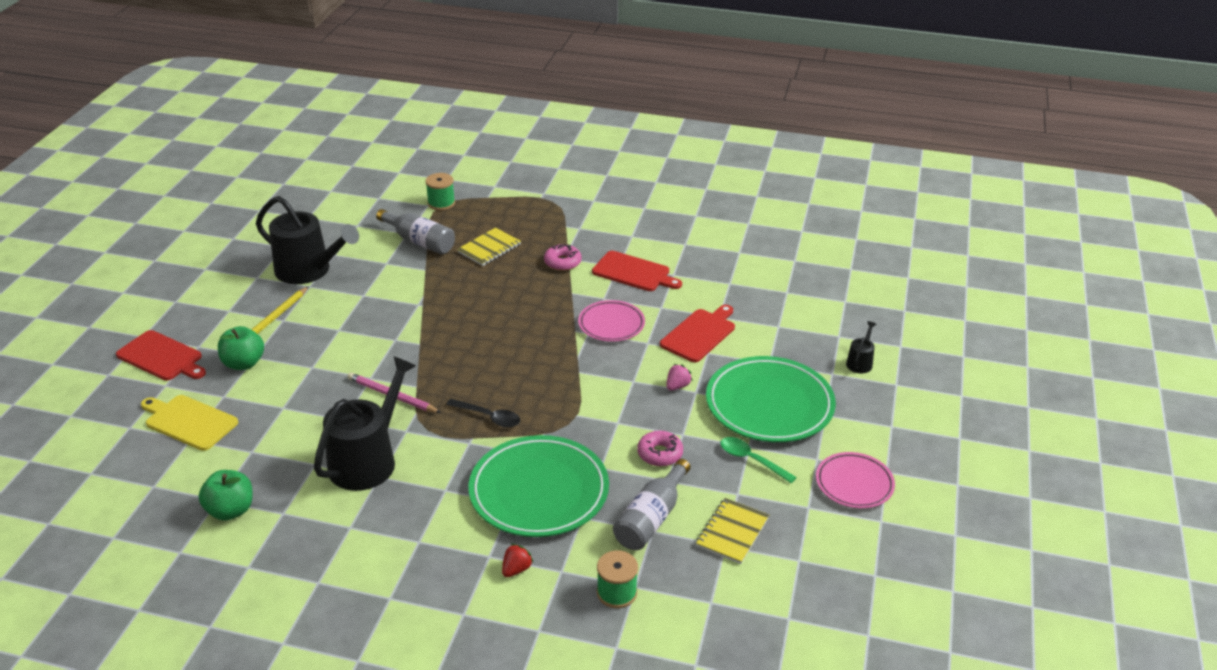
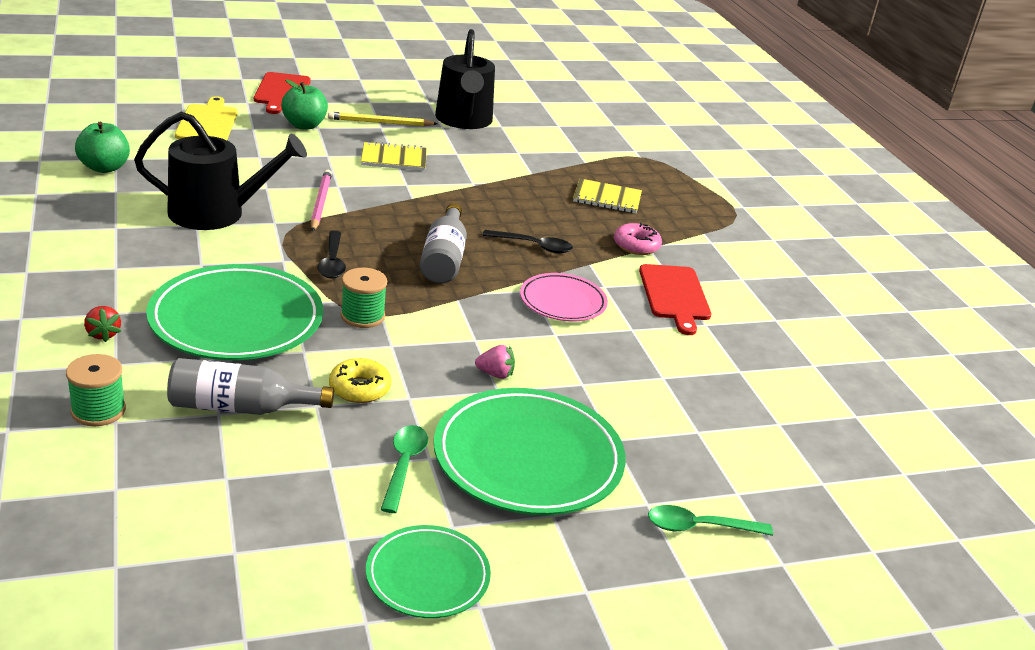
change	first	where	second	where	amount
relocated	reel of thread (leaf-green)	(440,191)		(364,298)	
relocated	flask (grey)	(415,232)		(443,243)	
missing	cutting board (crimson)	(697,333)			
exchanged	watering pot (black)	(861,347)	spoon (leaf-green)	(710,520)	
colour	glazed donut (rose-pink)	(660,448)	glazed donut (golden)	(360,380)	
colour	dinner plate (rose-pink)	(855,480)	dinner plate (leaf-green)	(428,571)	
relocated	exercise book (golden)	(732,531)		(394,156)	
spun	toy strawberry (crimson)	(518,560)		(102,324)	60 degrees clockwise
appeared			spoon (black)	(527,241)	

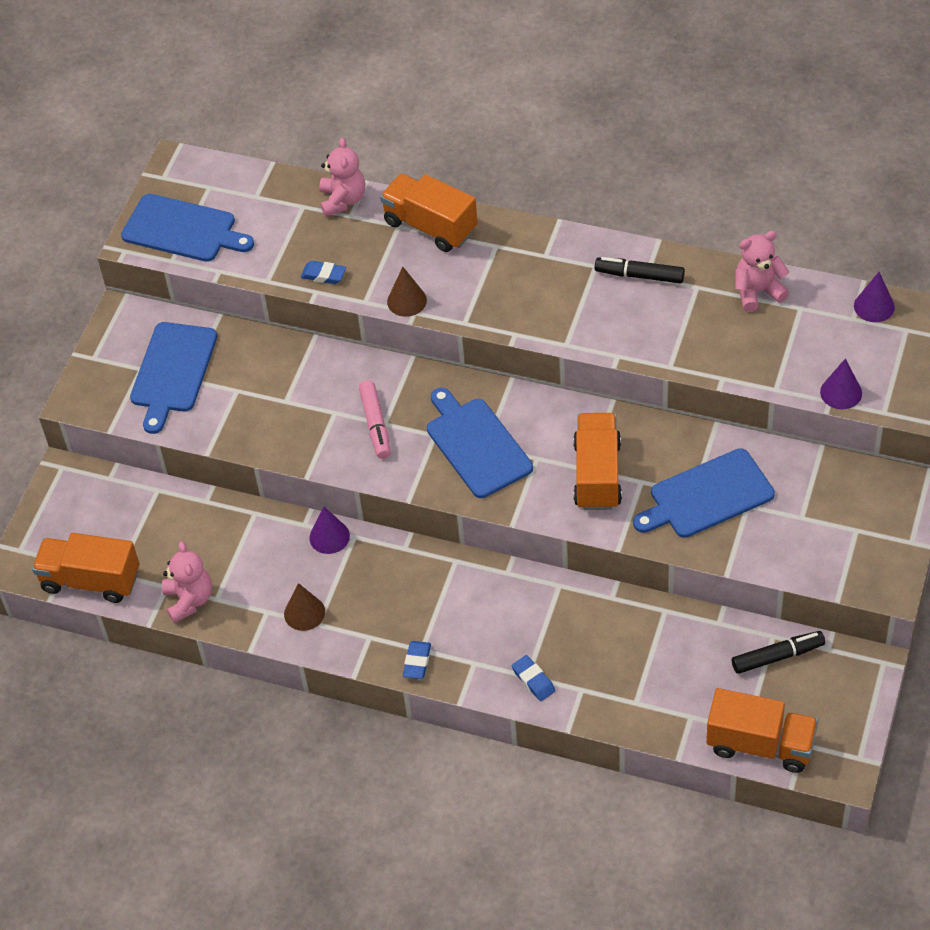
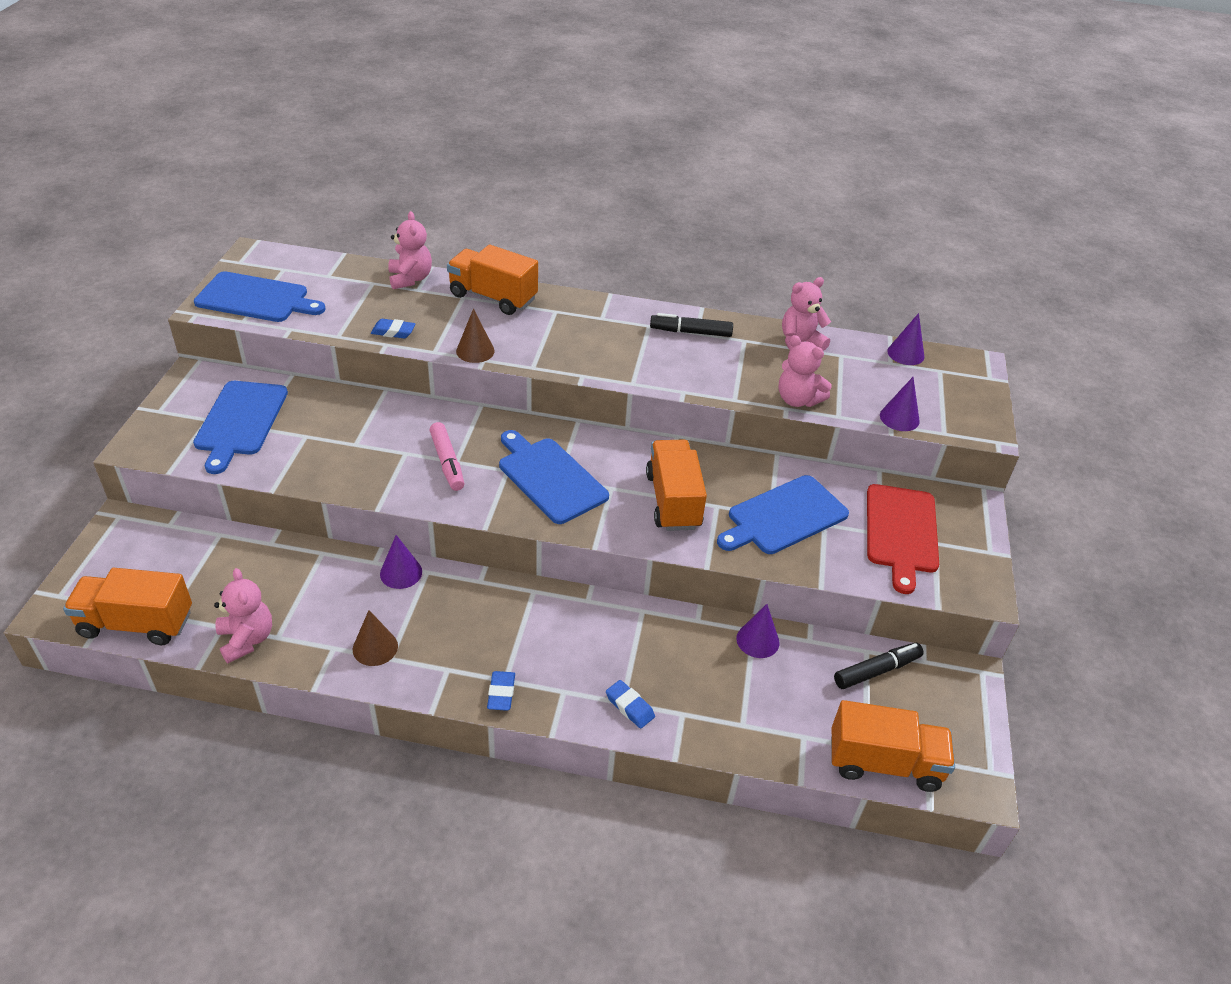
change	first	where	second	where	amount
appeared			stuffed bear (rose-pink)	(804,371)	
appeared			cutting board (crimson)	(903,539)	
appeared			solid cone (violet)	(757,631)	

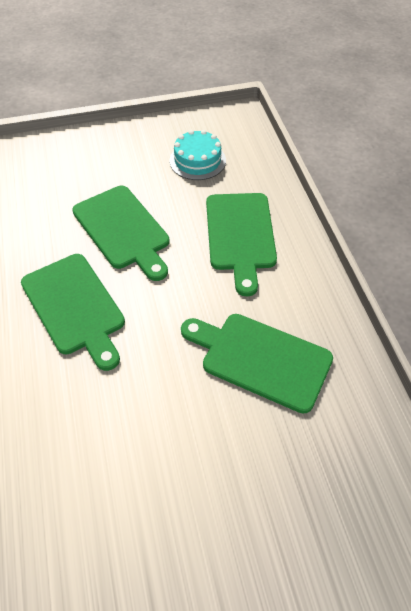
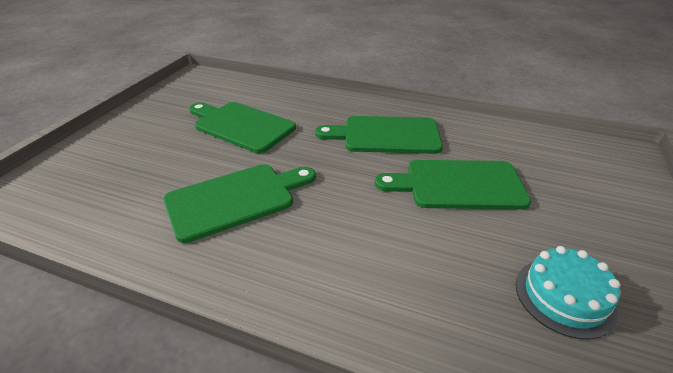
change	first	where	second	where	amount
relocated	cutting board (leaf-green)	(241,244)		(242,127)	

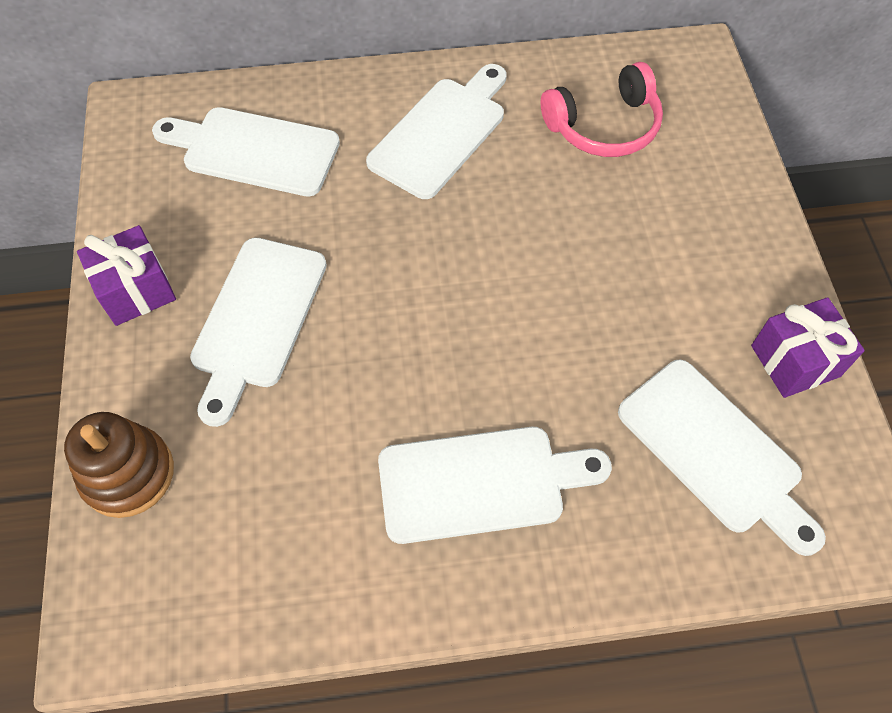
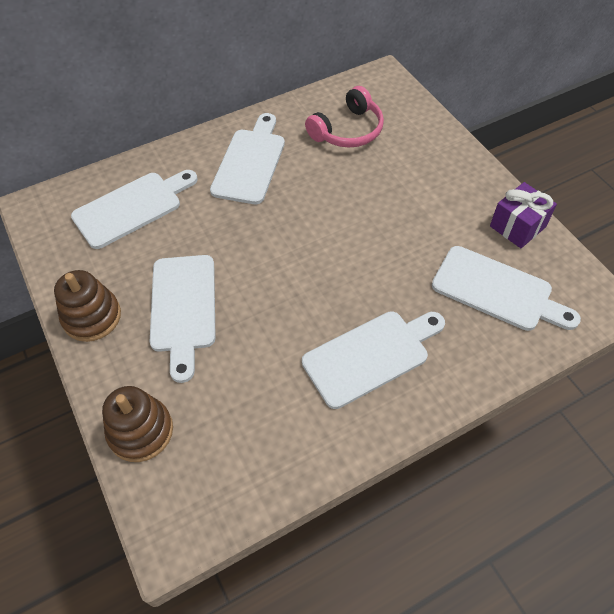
change	first	where	second	where	amount
spun	cutting board (snow-white)	(246,152)		(134,209)	150 degrees clockwise
exchanged	present (violet)	(126,275)	ring stacker (russet)	(87,306)	

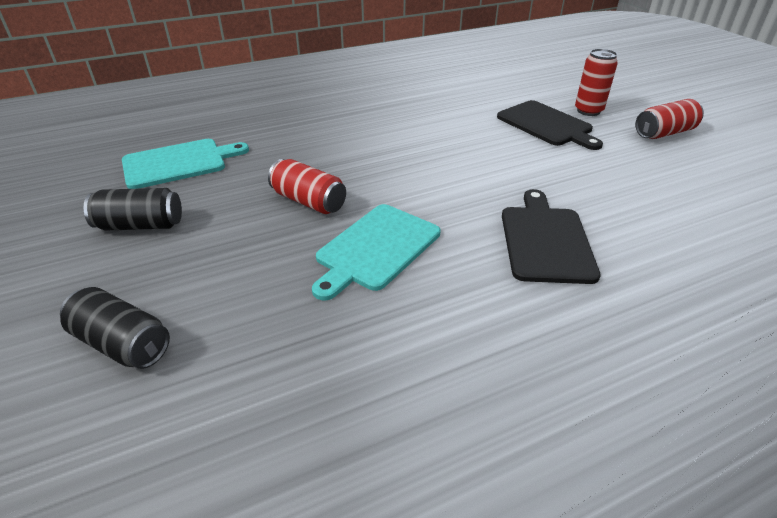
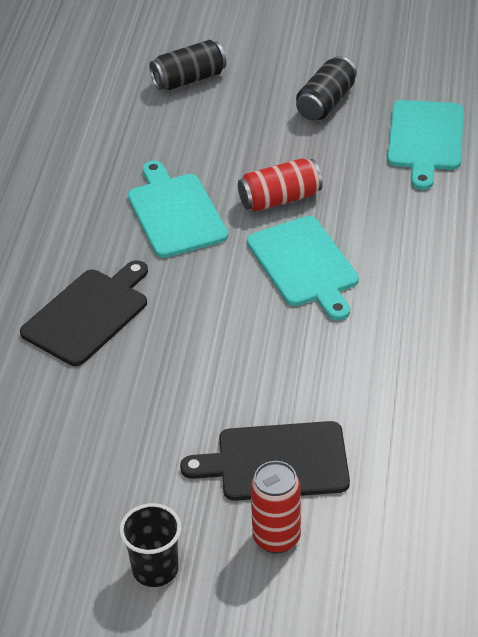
change	first	where	second	where	amount
exchanged	can (crimson)	(669,119)	cup (black)	(150,545)	
spun	cutting board (black)	(551,236)		(84,313)	90 degrees counterclockwise
appeared			cutting board (turquoise)	(303,268)	

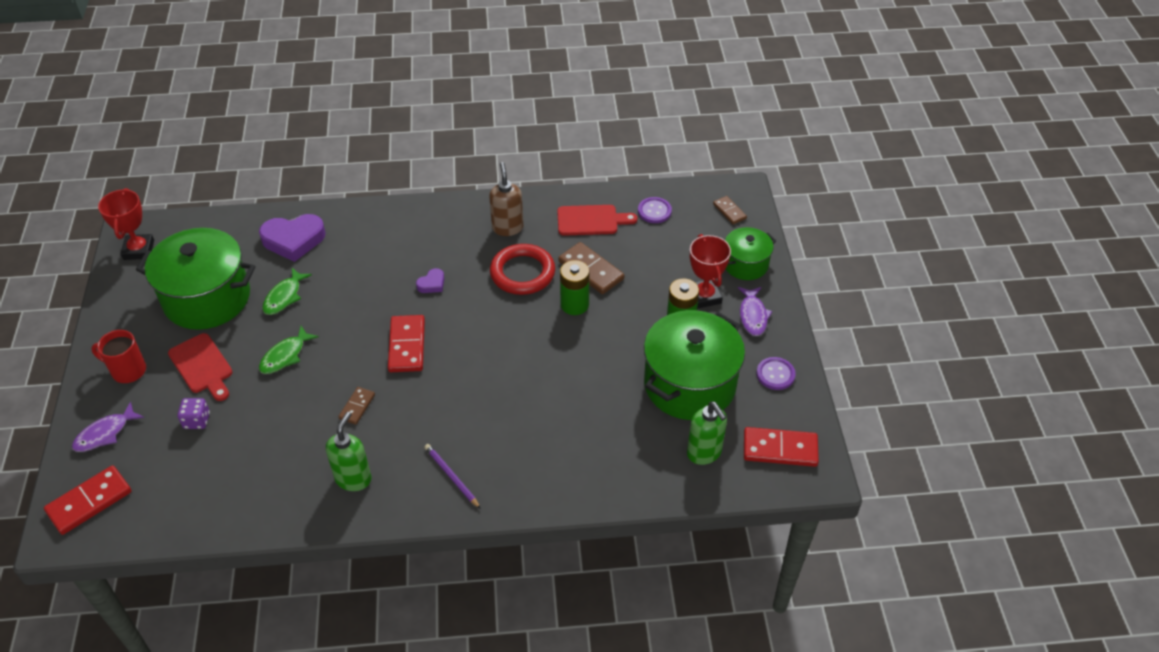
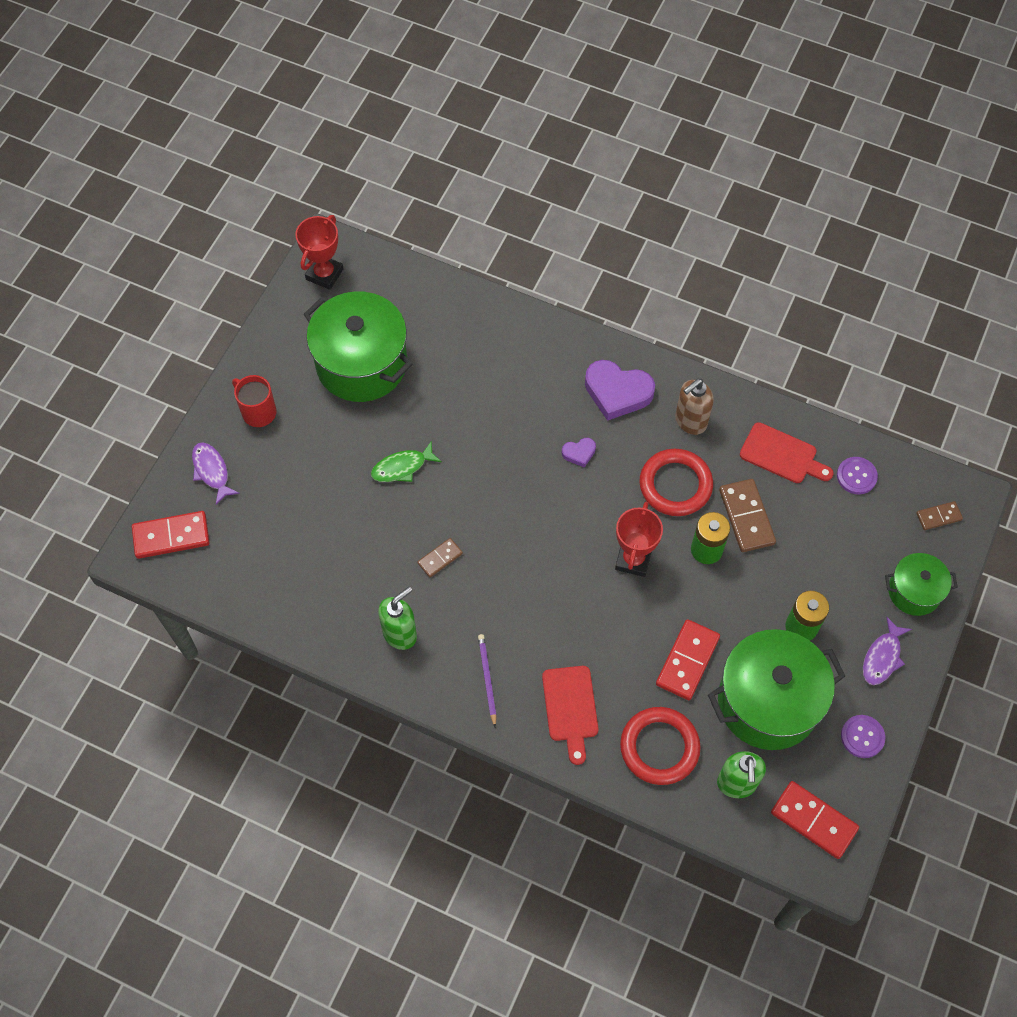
change	first	where	second	where	amount
spun	soap dispenser (russet)	(506,199)		(694,407)	150 degrees counterclockwise
spun	domino (russet)	(730,210)		(939,515)	75 degrees clockwise
relocated	heart shape (violet)	(292,238)		(620,390)	
relocated	trophy (crimson)	(710,271)		(639,539)	
missing	fish (leaf-green)	(287,291)			
relocated	domino (crimson)	(406,343)		(688,659)	
relocated	cutting board (crimson)	(200,367)		(570,715)	
missing	die (violet)	(193,413)			
spun	fish (violet)	(108,427)		(216,473)	75 degrees clockwise
appeared			torus (crimson)	(660,746)	

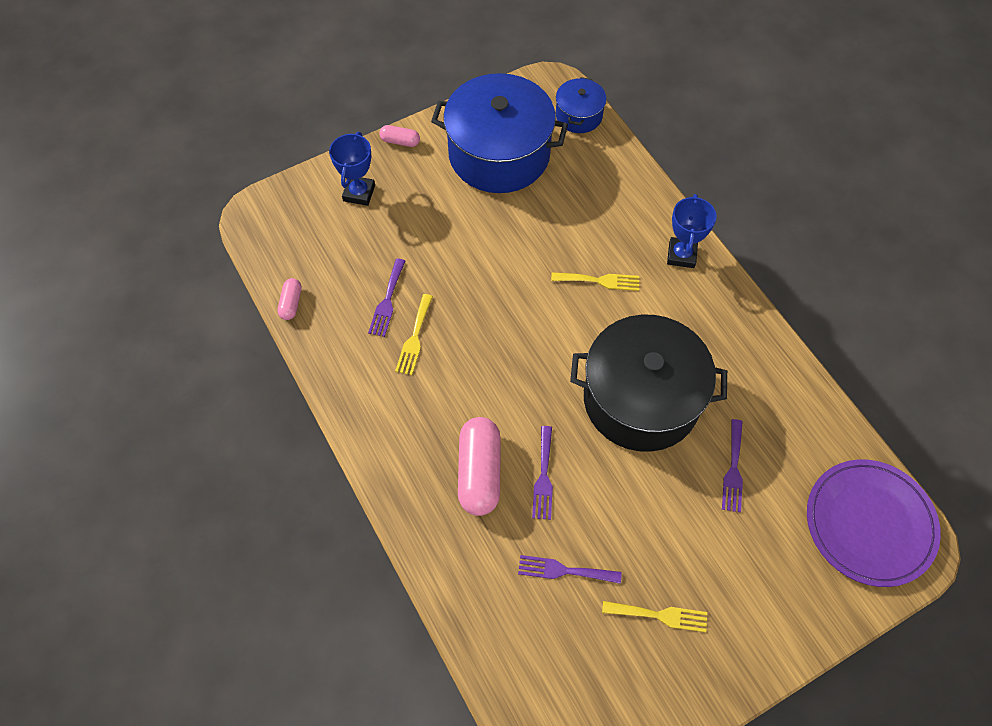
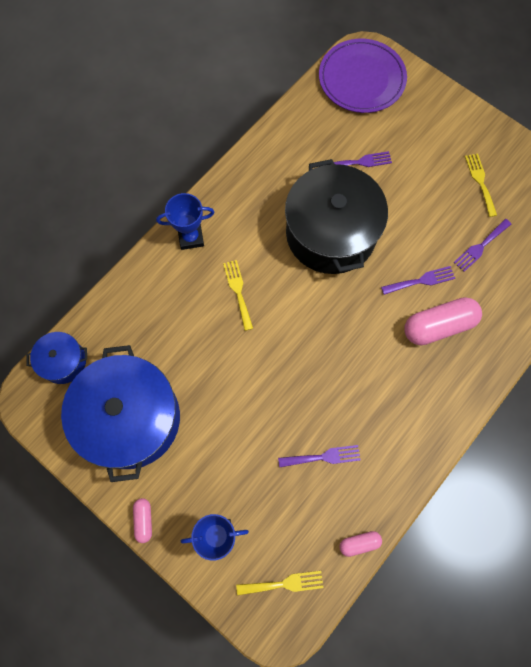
change	first	where	second	where	amount
relocated	fork (golden)	(414,334)		(279,583)	
spun	fork (violet)	(570,569)		(482,245)	60 degrees clockwise

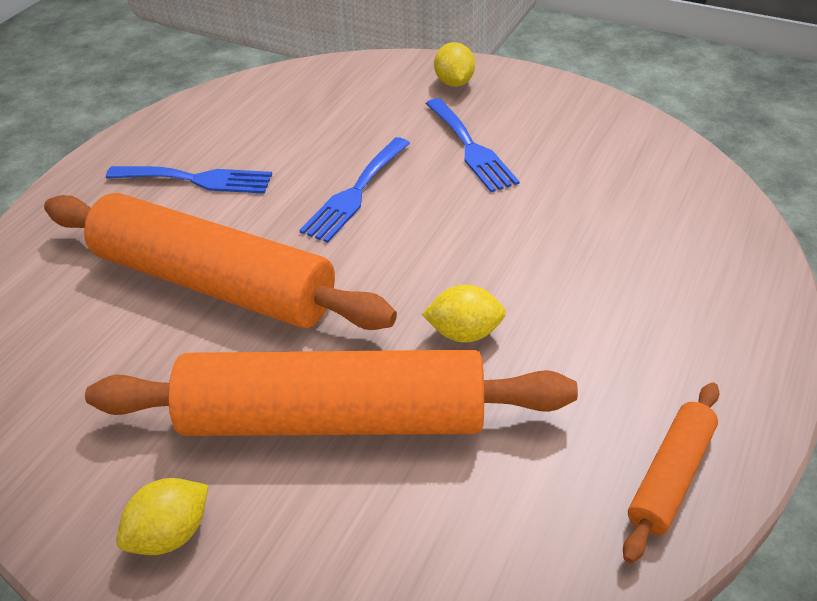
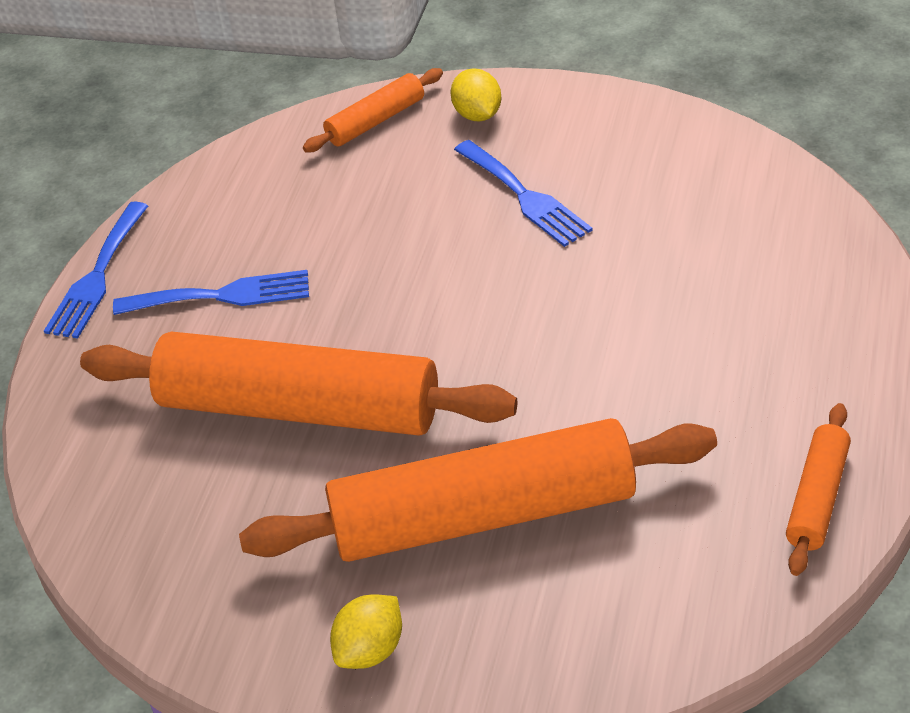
change	first	where	second	where	amount
relocated	fork (blue)	(354,190)		(96,270)	
missing	toy lemon (golden)	(464,314)			
appeared			pastry roller (orange-coloured)	(373,110)	

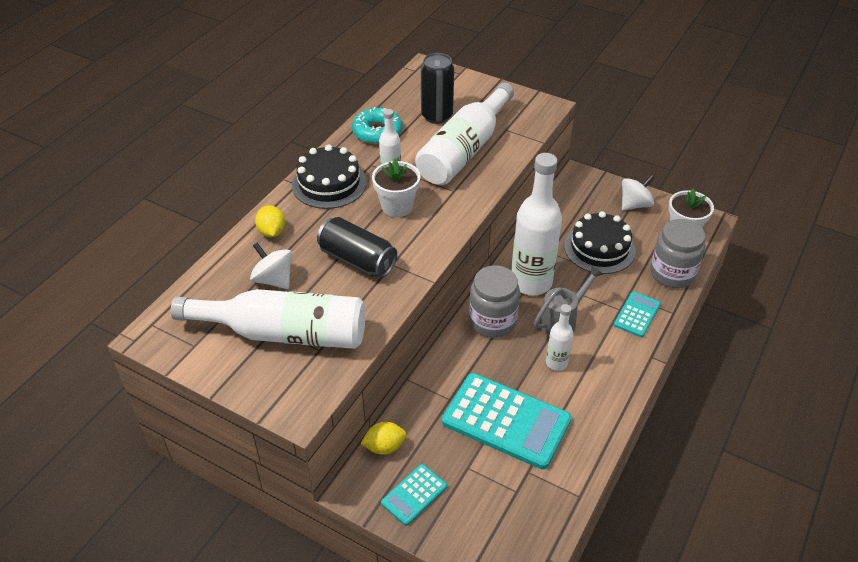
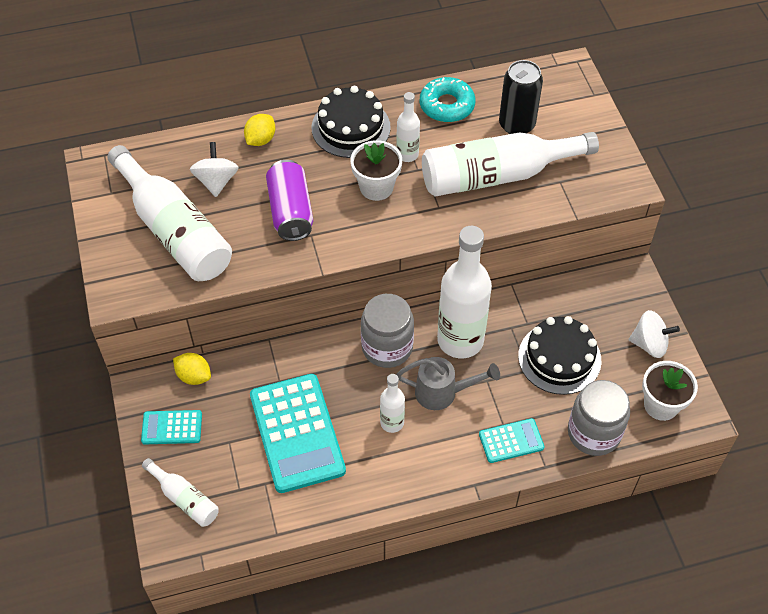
change	first	where	second	where	amount
colour	can (black)	(357,247)	can (violet)	(289,200)	
appeared			flask (snow-white)	(180,492)	

